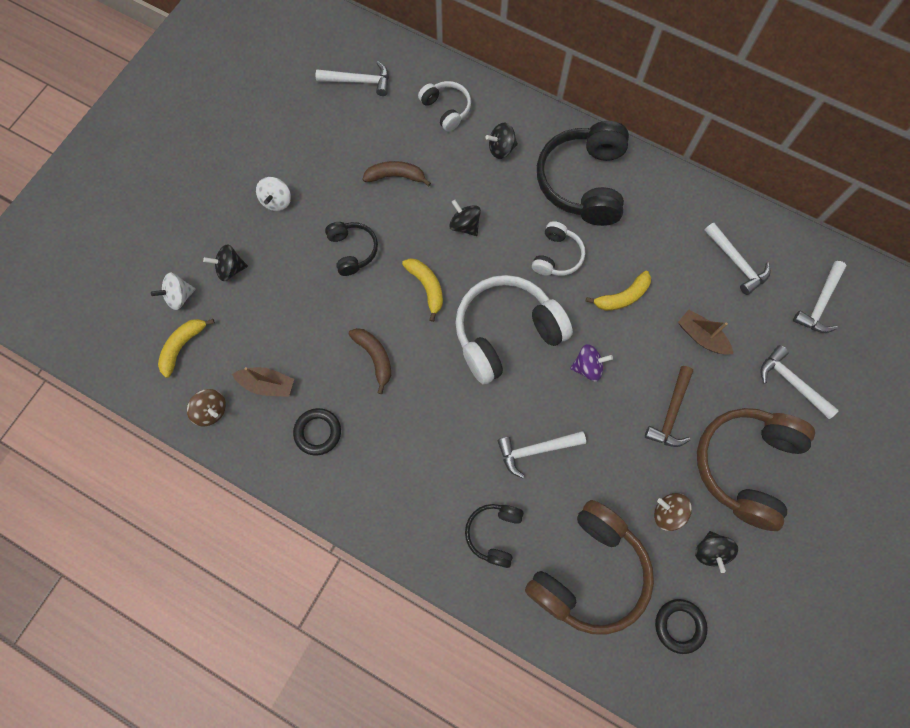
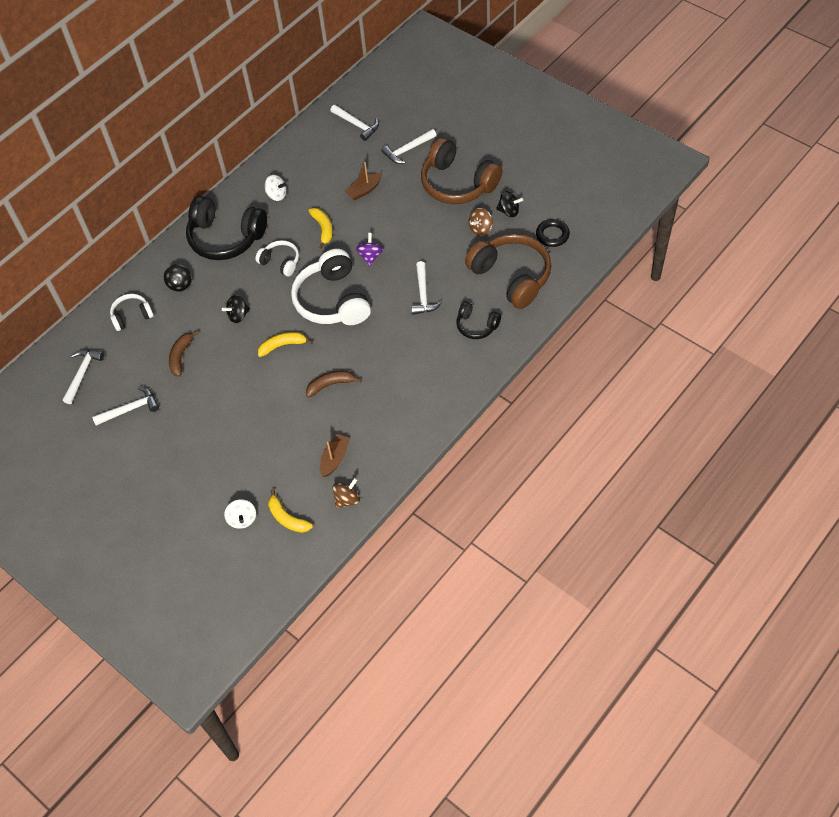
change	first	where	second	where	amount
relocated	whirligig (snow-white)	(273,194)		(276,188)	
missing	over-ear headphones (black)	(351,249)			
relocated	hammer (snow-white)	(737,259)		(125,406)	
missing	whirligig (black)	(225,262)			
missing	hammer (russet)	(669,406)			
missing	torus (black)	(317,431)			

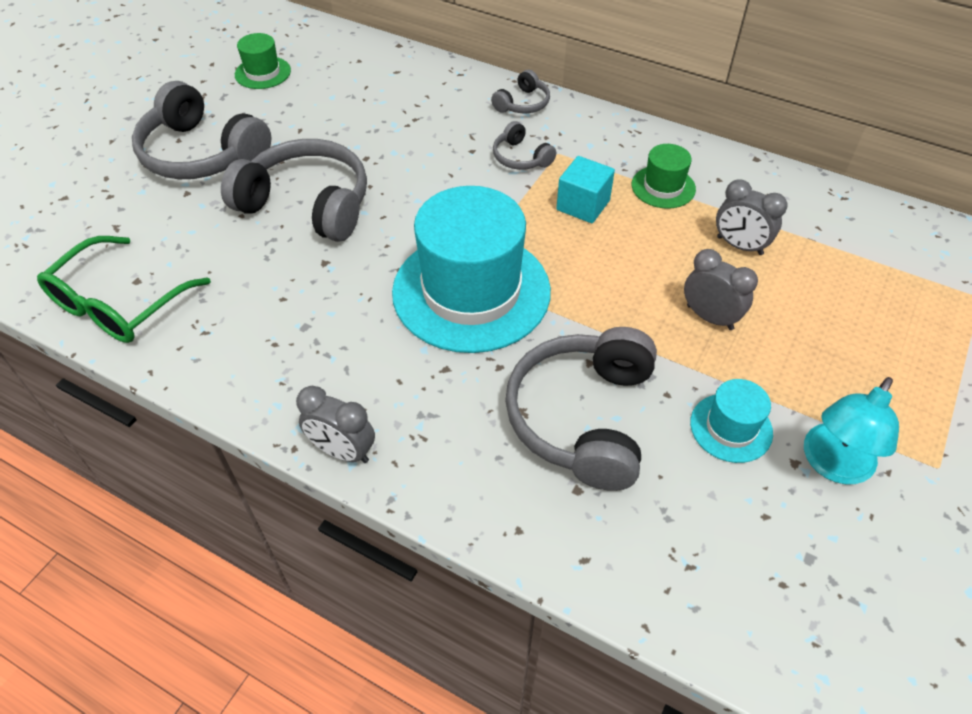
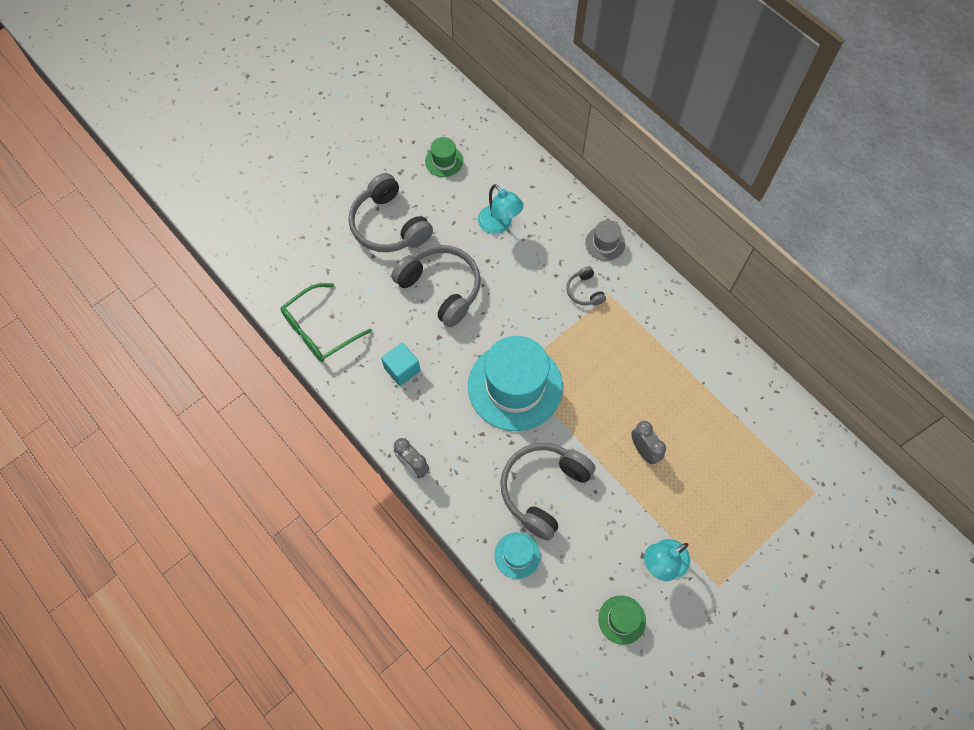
change	first	where	second	where	amount
exchanged	over-ear headphones (grey)	(520,91)	hat (grey)	(605,240)	
relocated	hat (leaf-green)	(664,176)		(622,620)	
relocated	cube (turquoise)	(585,189)		(400,364)	
missing	bedside clock (grey)	(752,217)			
relocated	hat (turquoise)	(731,421)		(517,555)	
appeared			reading lamp (turquoise)	(501,209)	

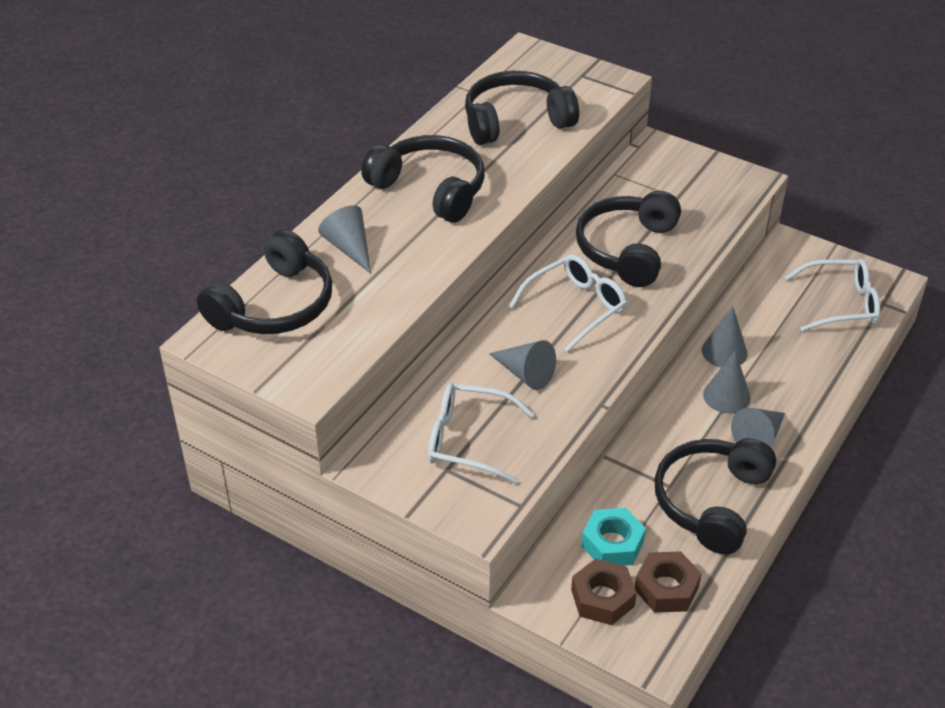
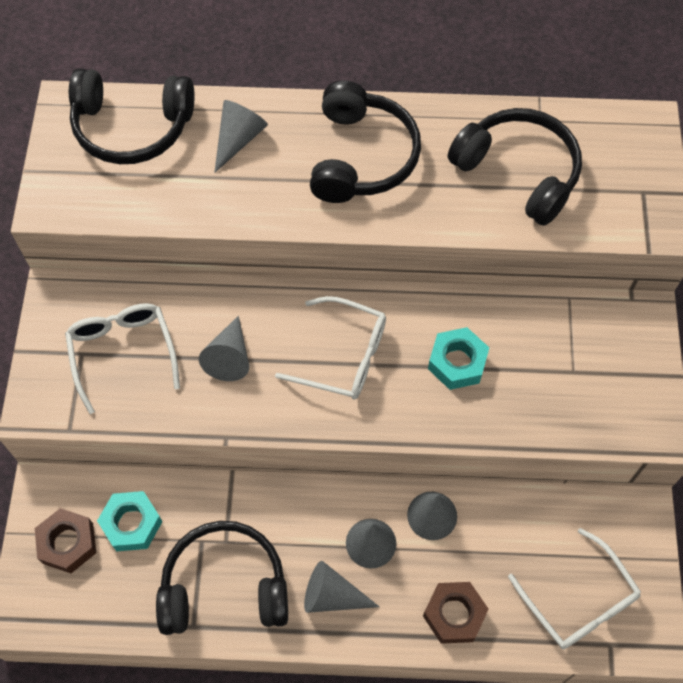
change	first	where	second	where	amount
exchanged	over-ear headphones (black)	(628,239)	hexagon nut (turquoise)	(458,358)	
relocated	hexagon nut (russet)	(668,582)		(456,613)	

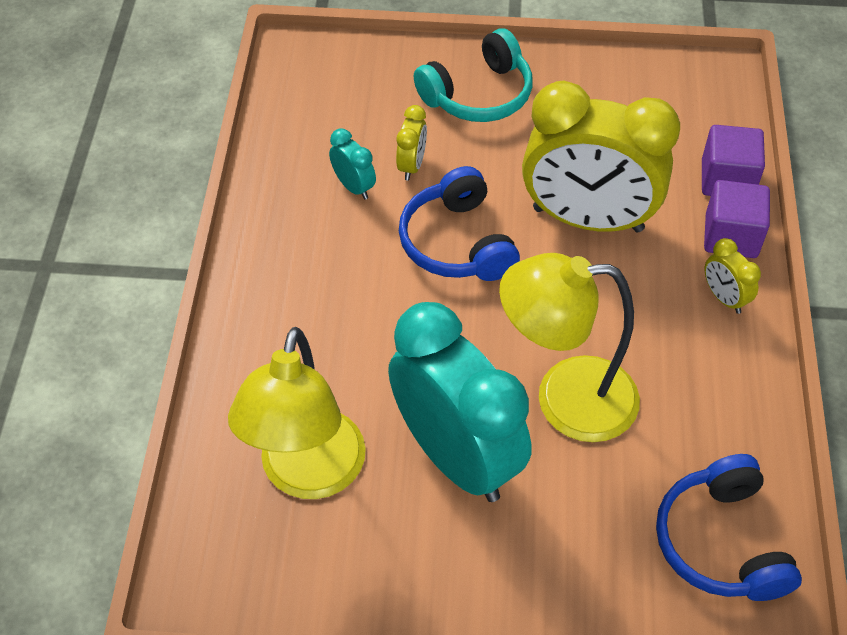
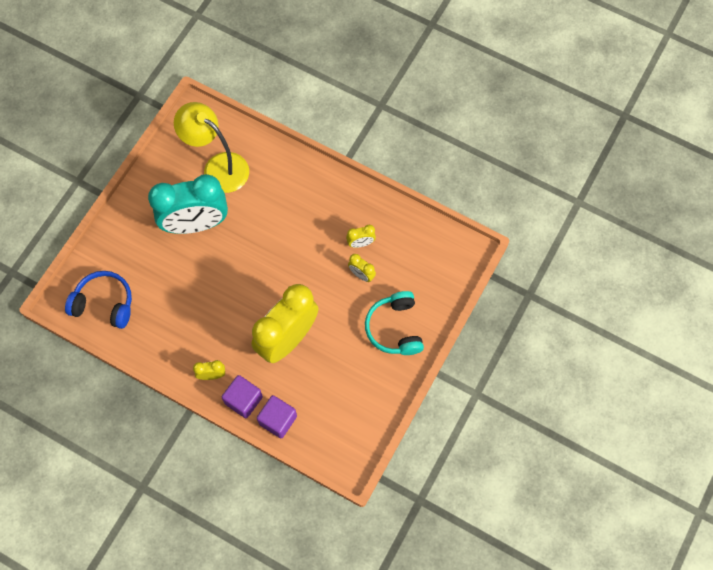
change	first	where	second	where	amount
colour	bedside clock (turquoise)	(352,164)	bedside clock (golden)	(361,236)	
missing	over-ear headphones (blue)	(459,223)			
missing	reading lamp (golden)	(569,347)			

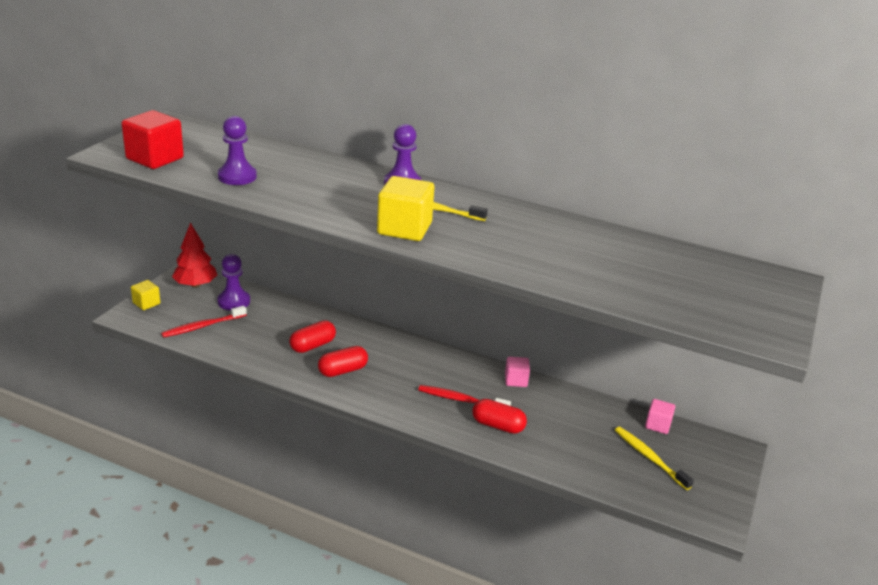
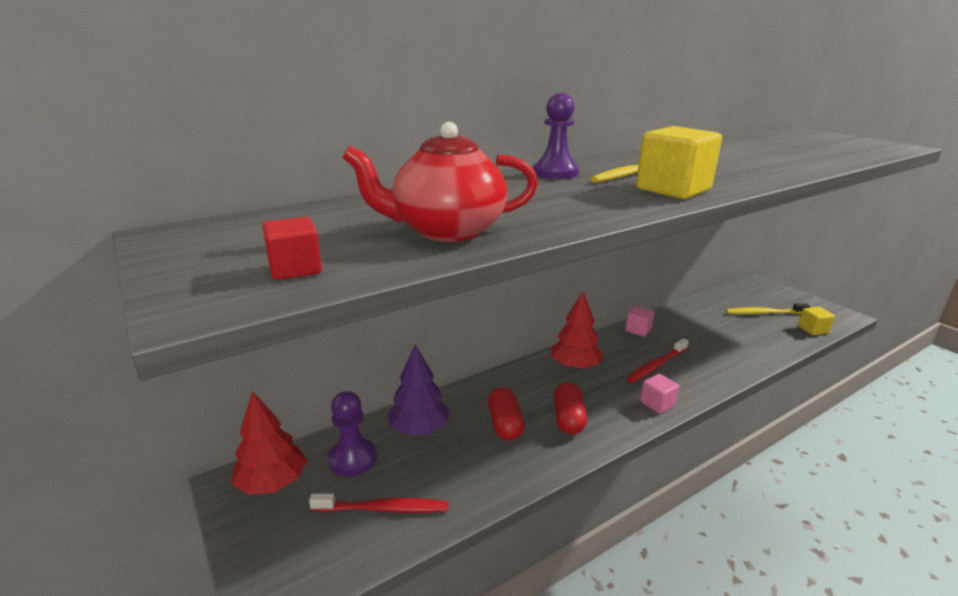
change	first	where	second	where	amount
size	cube (crimson)	(153,139)		(292,248)	x0.56
exchanged	game pawn (violet)	(237,150)	china teapot (crimson)	(440,182)	
relocated	cube (golden)	(145,295)		(816,320)	
spun	dental brush (crimson)	(204,322)		(379,503)	90 degrees counterclockwise
missing	capsule (crimson)	(499,416)			
relocated	cube (rose-pink)	(660,416)		(659,394)	
appeared			tree (crimson)	(577,331)	
appeared			tree (violet)	(418,390)	

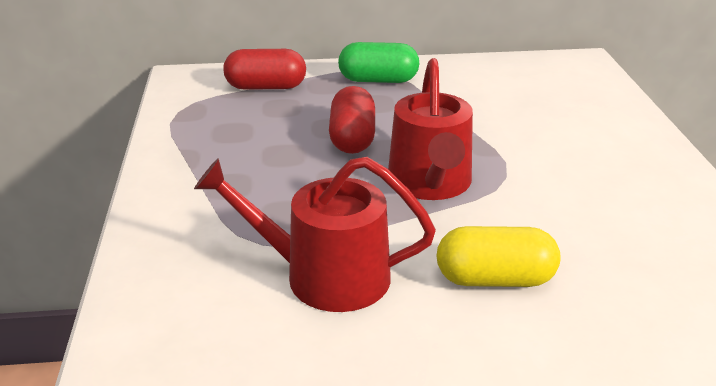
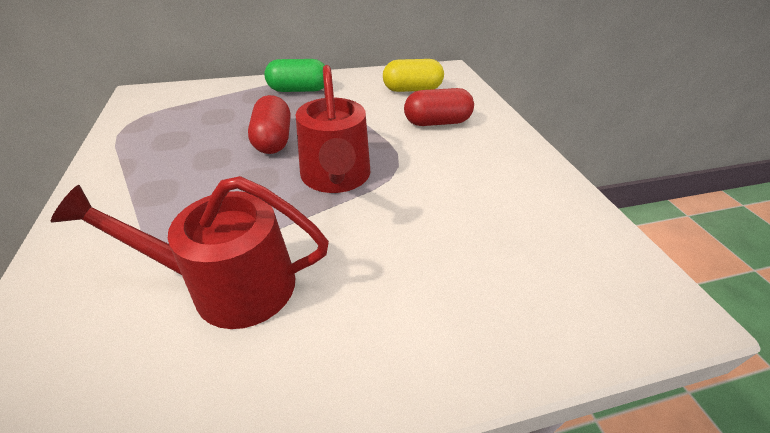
change	first	where	second	where	amount
relocated	capsule (crimson)	(264,69)		(439,107)	
relocated	capsule (golden)	(498,256)		(413,75)	

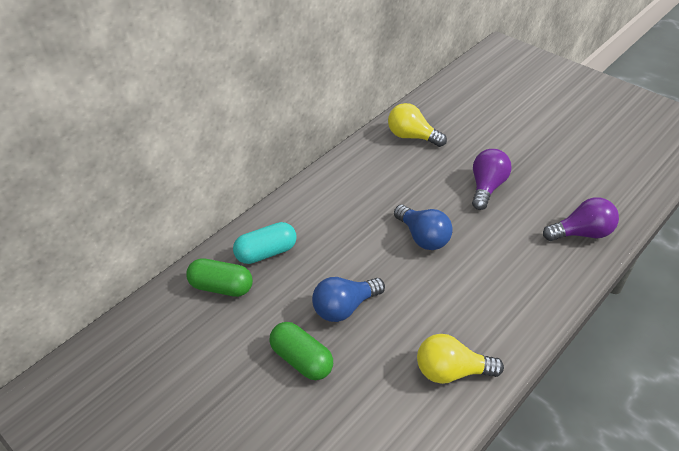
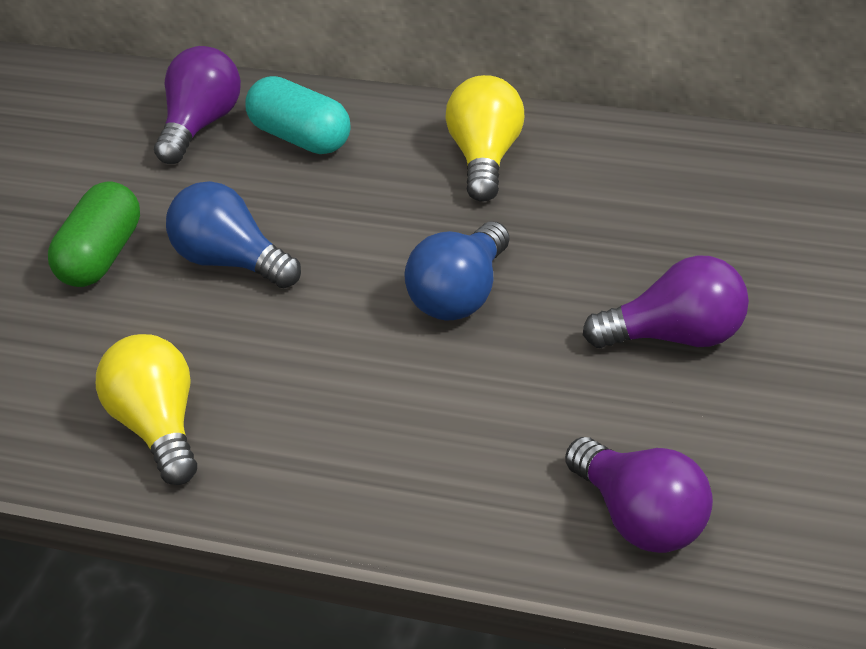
change	first	where	second	where	amount
relocated	lightbulb (golden)	(417,125)		(484,138)	
exchanged	capsule (leaf-green)	(219,277)	lightbulb (violet)	(197,105)	

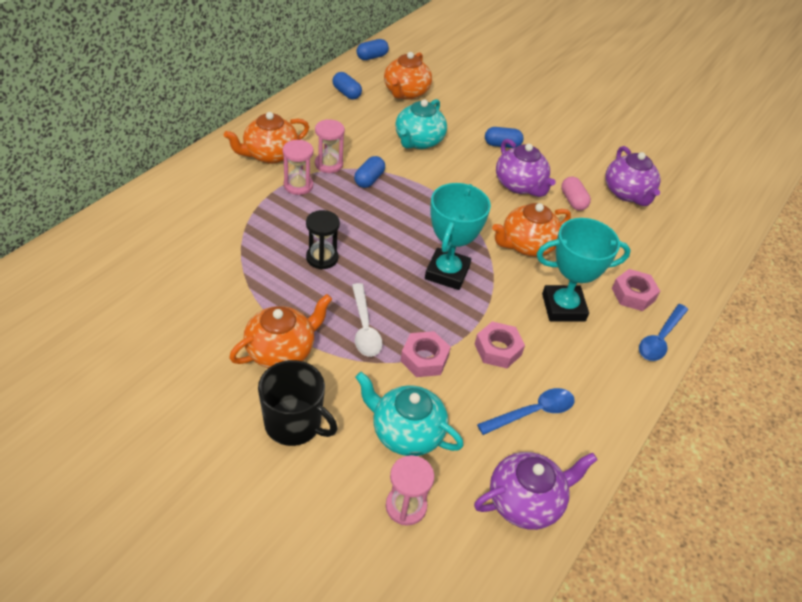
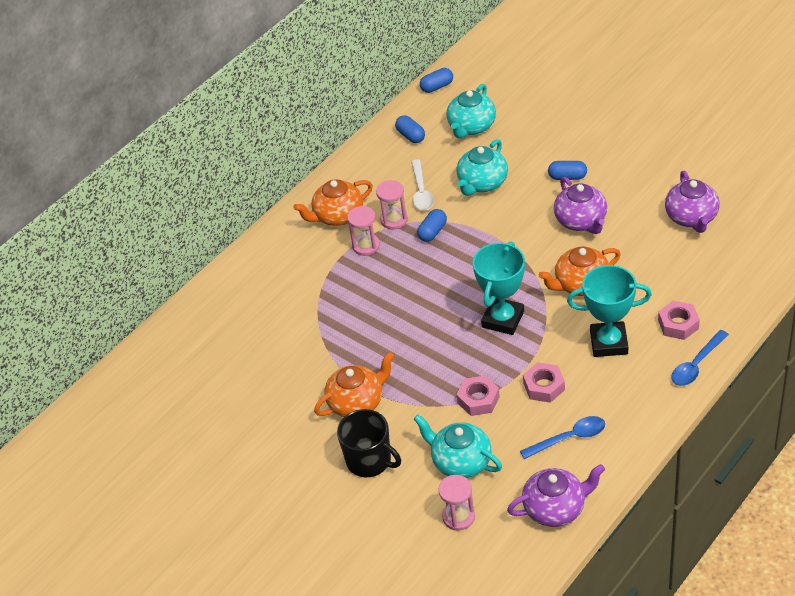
change	first	where	second	where	amount
colour	china teapot (orange-coloured)	(408,75)	china teapot (turquoise)	(471,111)	
missing	capsule (rose-pink)	(576,193)			
missing	sandglass (black)	(323,239)			
relocated	spoon (snow-white)	(367,320)		(422,184)	

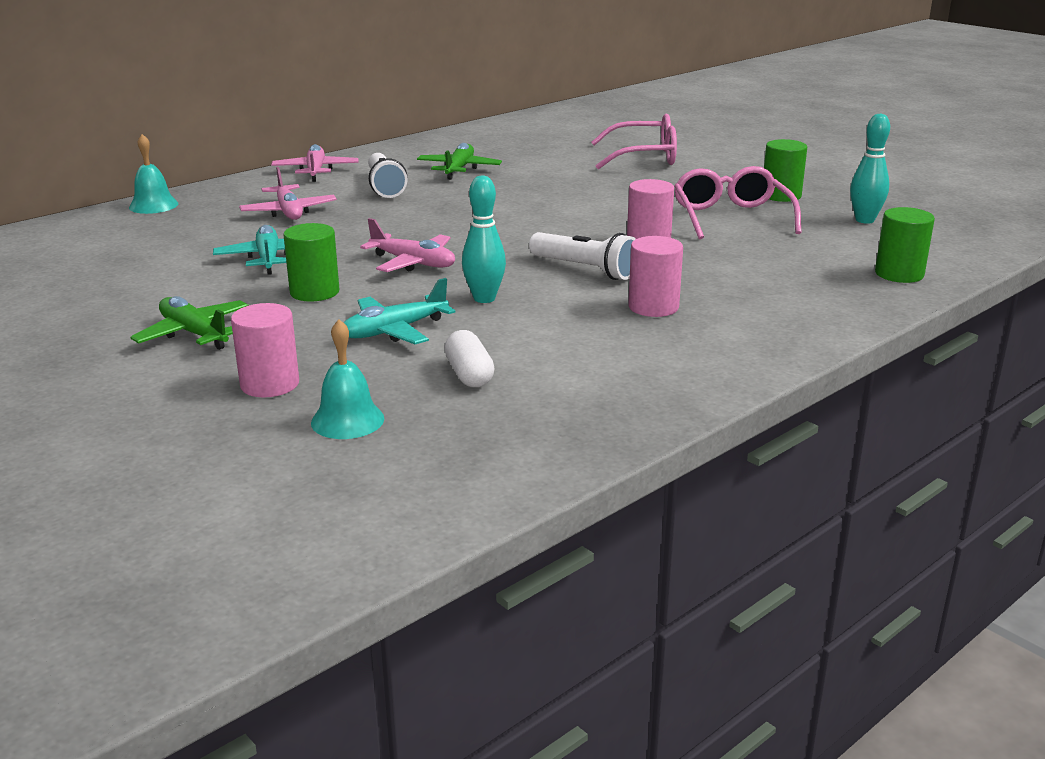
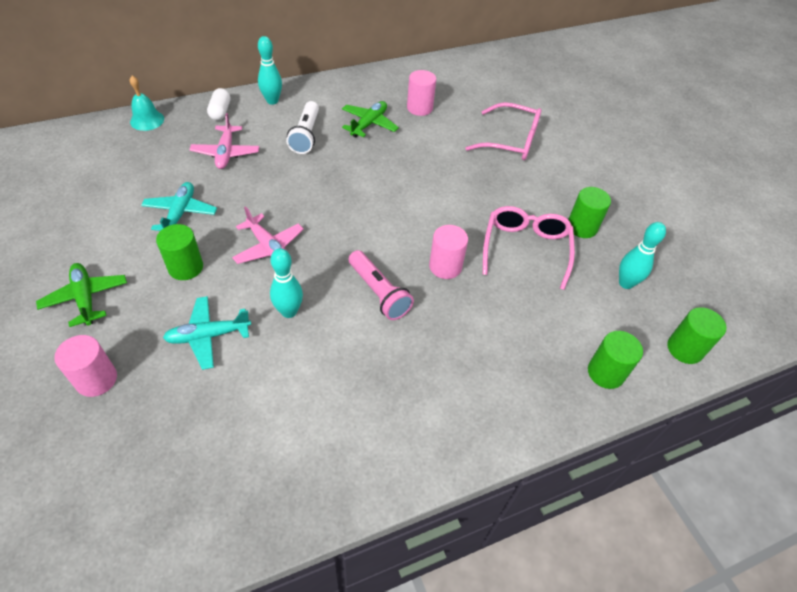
change	first	where	second	where	amount
exchanged	plane (rose-pink)	(314,163)	bowling pin (turquoise)	(270,70)	
colour	pocket torch (snow-white)	(582,256)	pocket torch (rose-pink)	(381,285)	
relocated	cylinder (rose-pink)	(655,276)		(421,93)	
missing	hand bell (turquoise)	(347,379)			
relocated	capsule (snow-white)	(469,358)		(218,104)	
appeared			cylinder (leaf-green)	(696,335)	

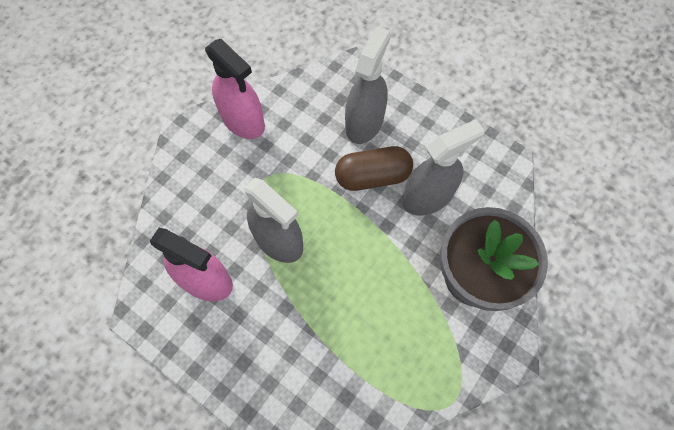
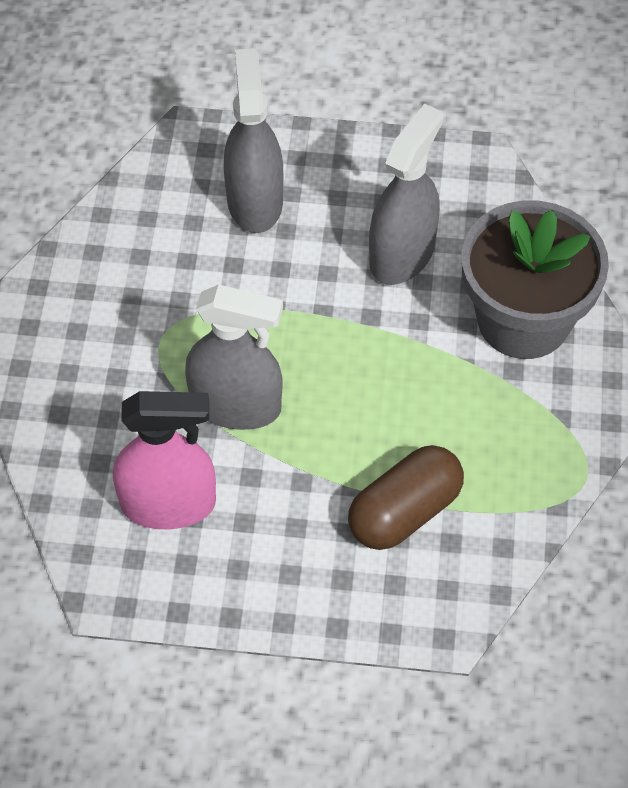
change	first	where	second	where	amount
missing	spray bottle (rose-pink)	(235,89)			
relocated	capsule (russet)	(374,168)		(406,497)	

